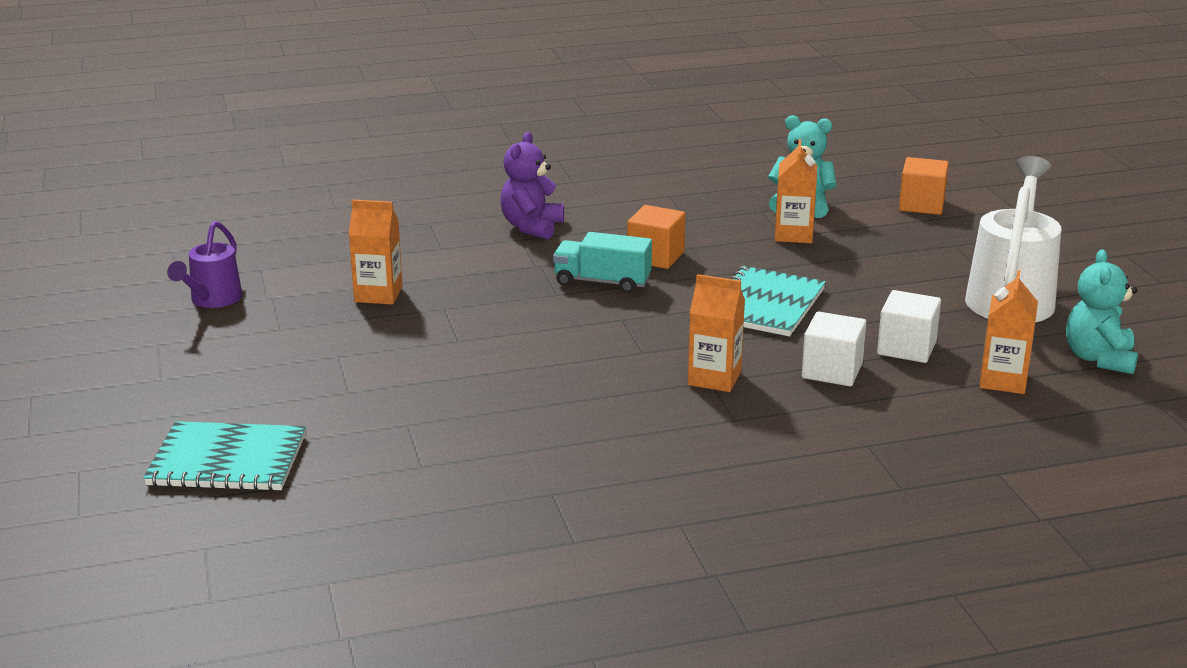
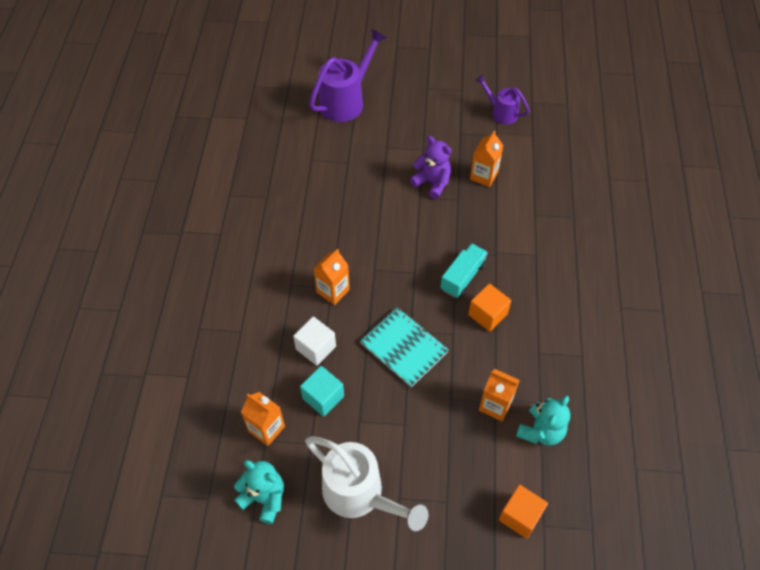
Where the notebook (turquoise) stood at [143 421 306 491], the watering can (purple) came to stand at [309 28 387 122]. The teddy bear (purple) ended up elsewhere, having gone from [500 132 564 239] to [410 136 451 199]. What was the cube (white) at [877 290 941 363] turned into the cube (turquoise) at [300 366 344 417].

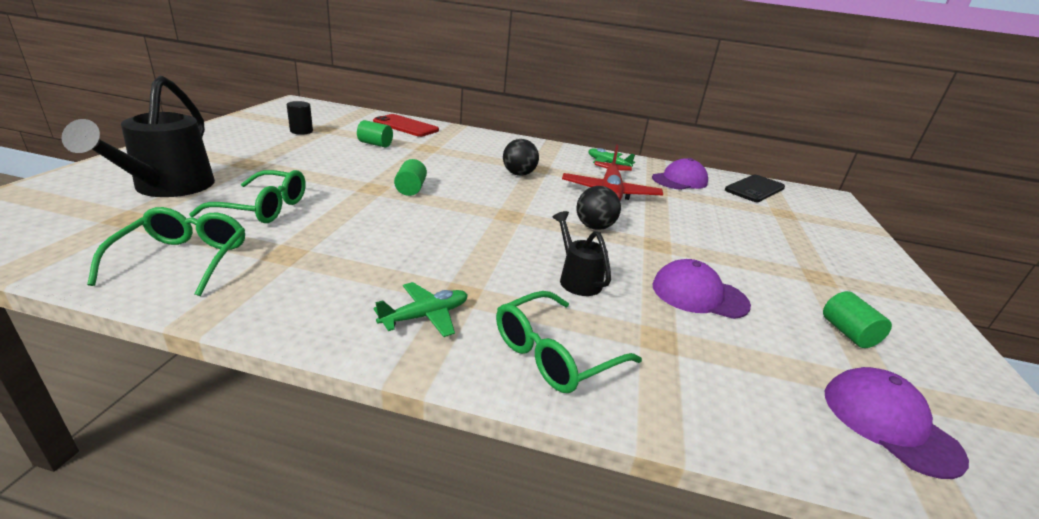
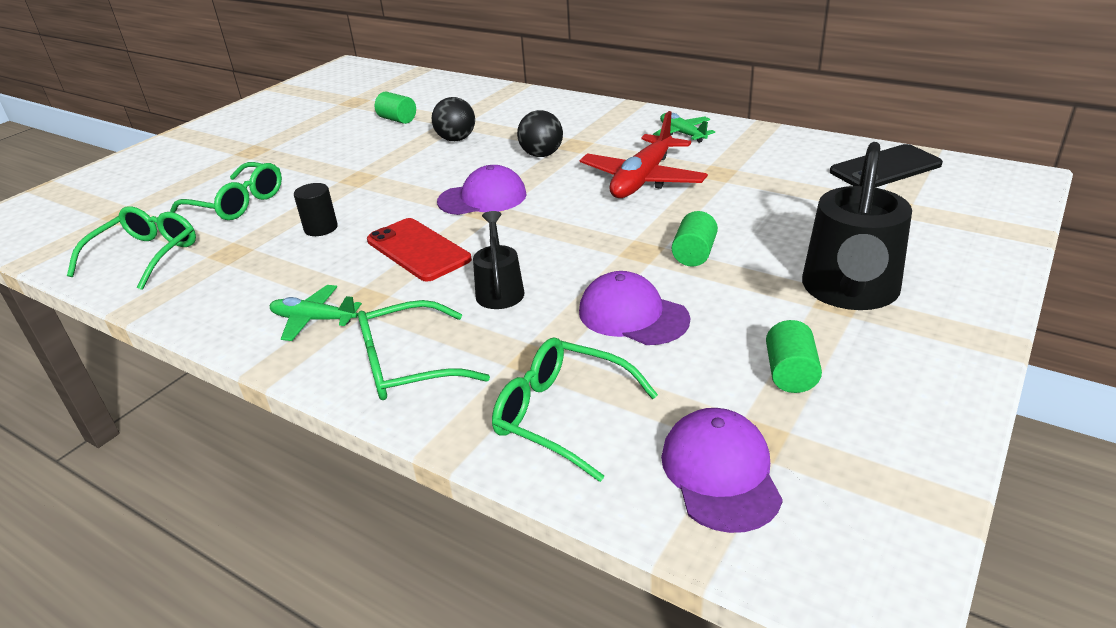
The watering can (black) ended up elsewhere, having gone from [61 76 215 197] to [802 142 912 310]. The cylinder (black) ended up elsewhere, having gone from [287 101 313 135] to [294 183 338 236]. The phone (red) ended up elsewhere, having gone from [373 114 439 137] to [367 218 472 282]. The plane (green) at [373 282 468 337] ended up facing another way, 150 degrees counterclockwise from before. The cylinder (green) ended up elsewhere, having gone from [394 159 427 196] to [672 211 718 267]. The ball (black) ended up elsewhere, having gone from [576 186 621 230] to [432 97 475 141]. The cap (purple) ended up elsewhere, having gone from [652 158 708 190] to [437 165 526 215]. The second view gained the glasses (green) at [492 338 658 482].

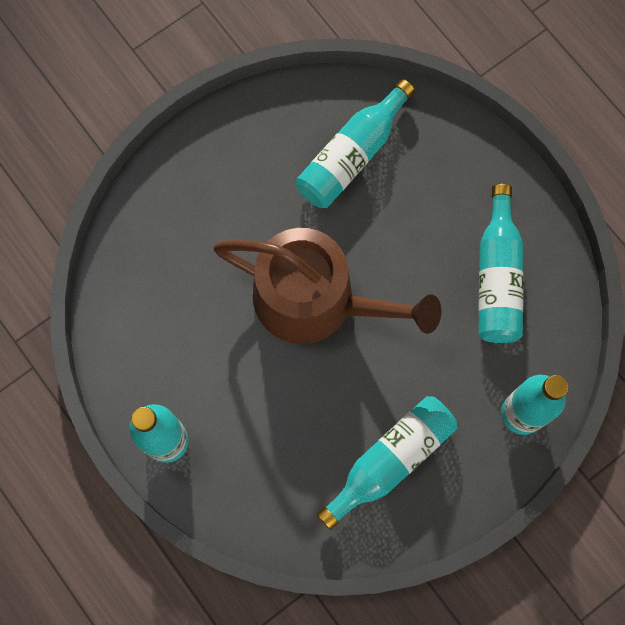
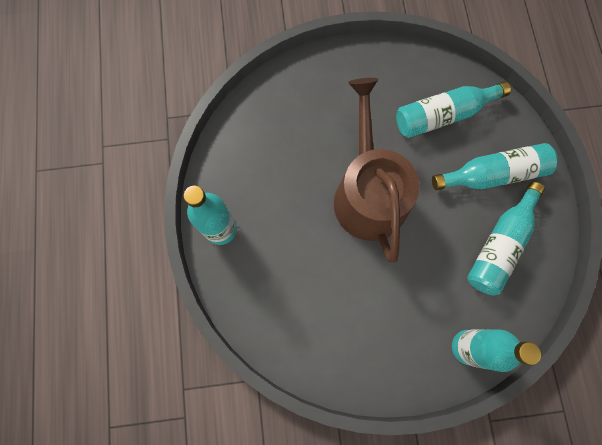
The watering can (brown) at [213 228 441 344] ended up facing another way, 150 degrees counterclockwise from before. The bottle (turquoise) ended up elsewhere, having gone from [317 396 457 530] to [432 143 558 190].

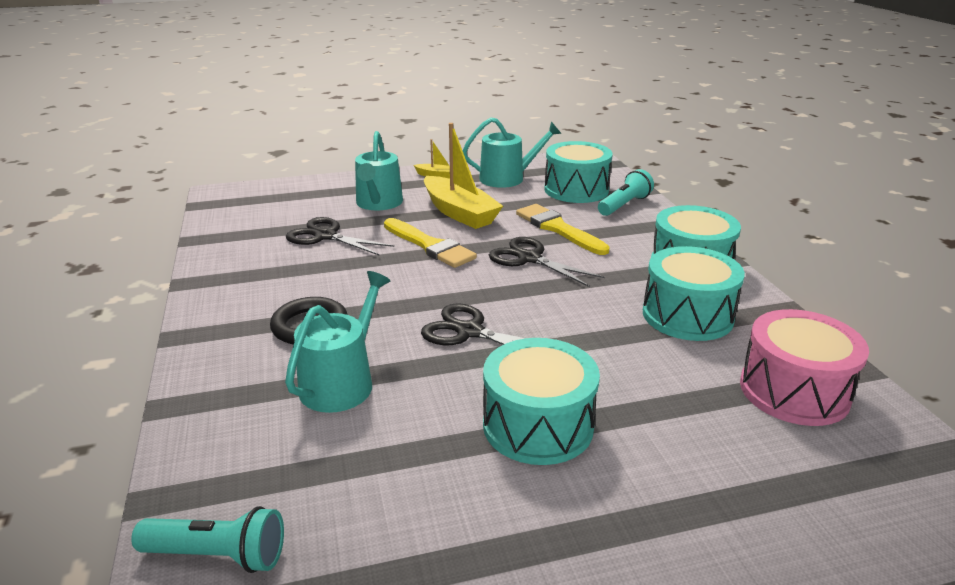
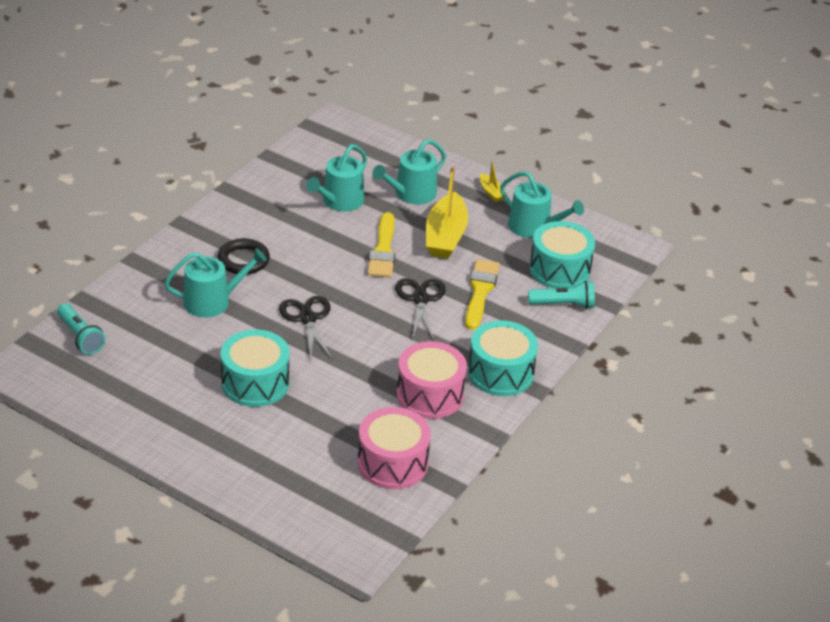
Where the scissors (black) stood at [286 217 394 255], the watering can (turquoise) came to stand at [306 144 367 211]. What was the drum (turquoise) at [643 246 745 341] turned into the drum (pink) at [397 341 467 419].

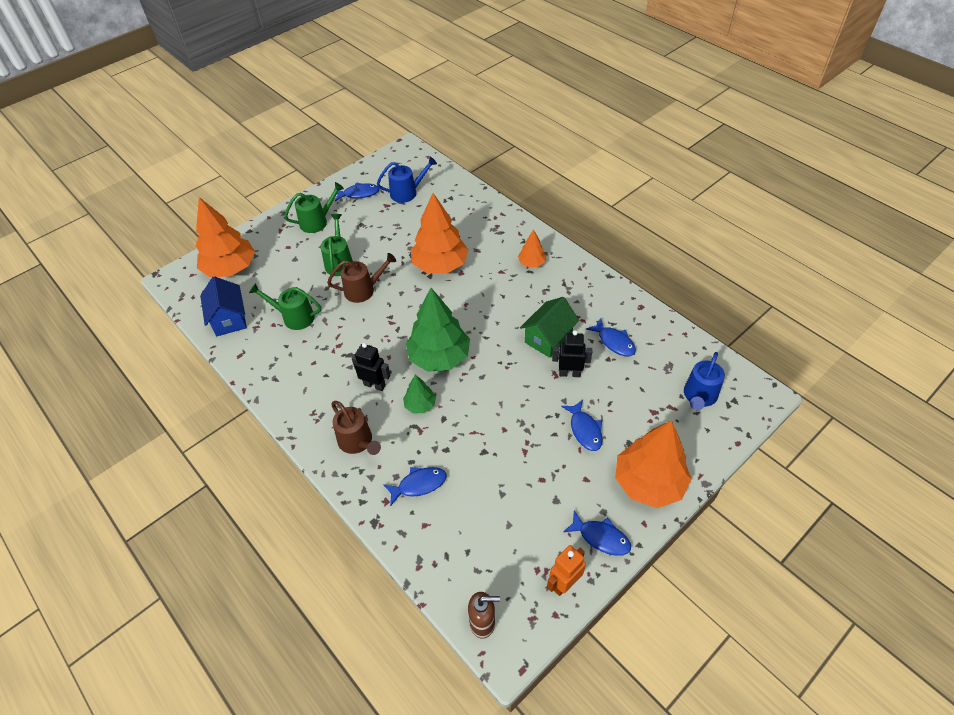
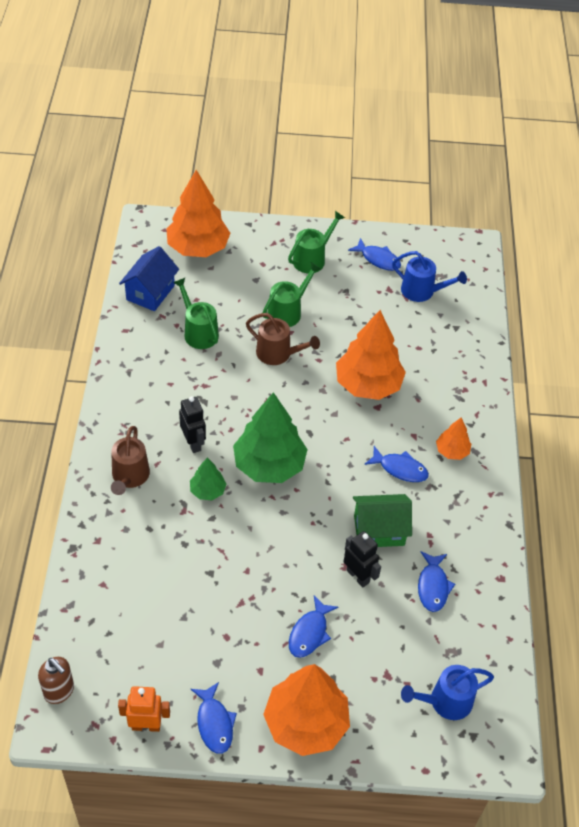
The watering can (green) at [284 182 344 233] ended up facing another way, 60 degrees counterclockwise from before. The fish (blue) ended up elsewhere, having gone from [383 467 447 506] to [364 446 429 482].

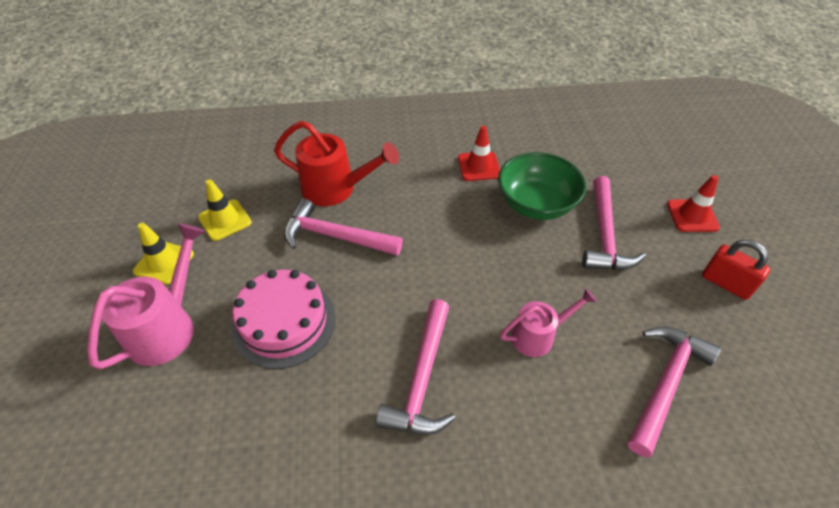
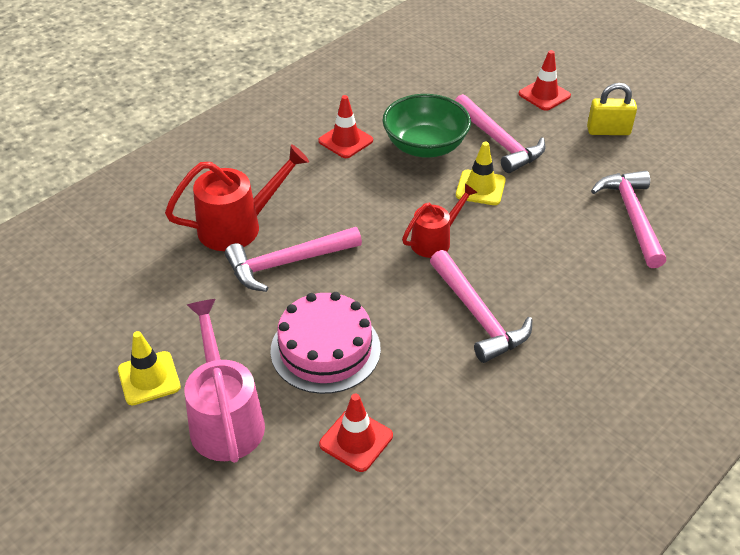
The traffic cone (yellow) ended up elsewhere, having gone from [198 179 252 241] to [456 142 506 205]. The second view lost the watering can (pink) at [500 288 597 357]. What was the padlock (red) at [702 240 770 300] turned into the padlock (yellow) at [587 83 637 135]. The second view gained the traffic cone (red) at [319 394 393 472]. The second view gained the watering can (red) at [402 183 478 258].

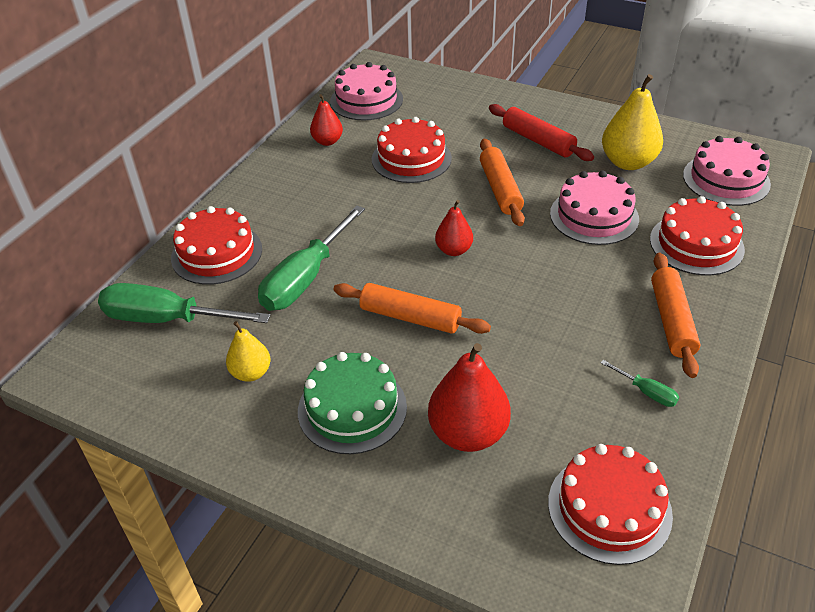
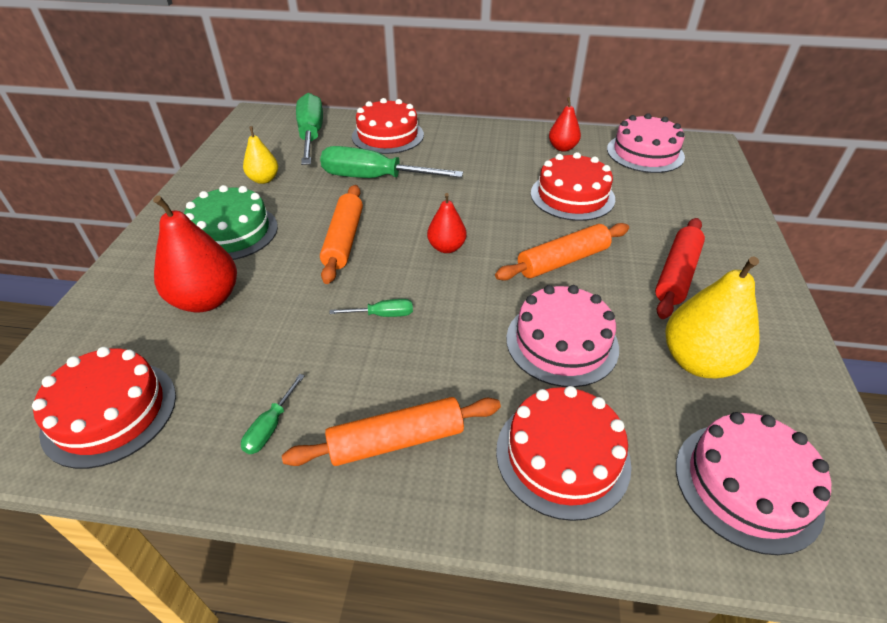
The second view gained the screwdriver (green) at [329 299 413 317].

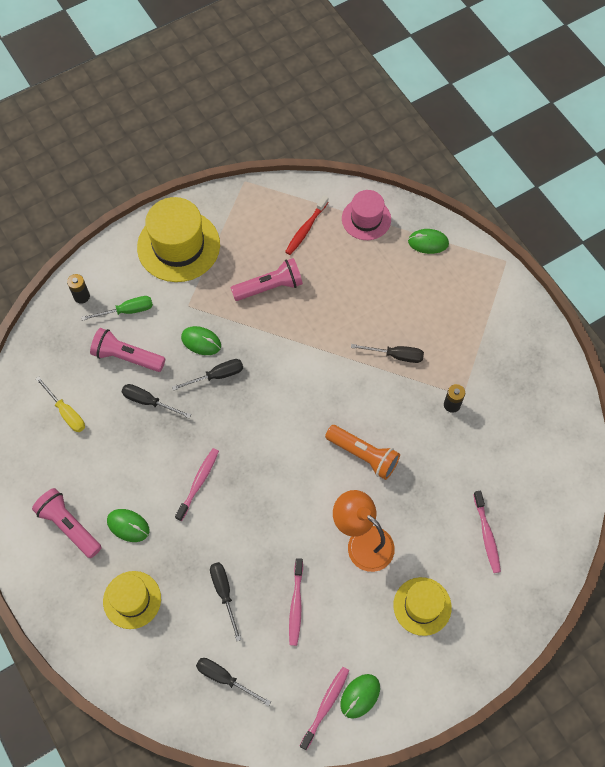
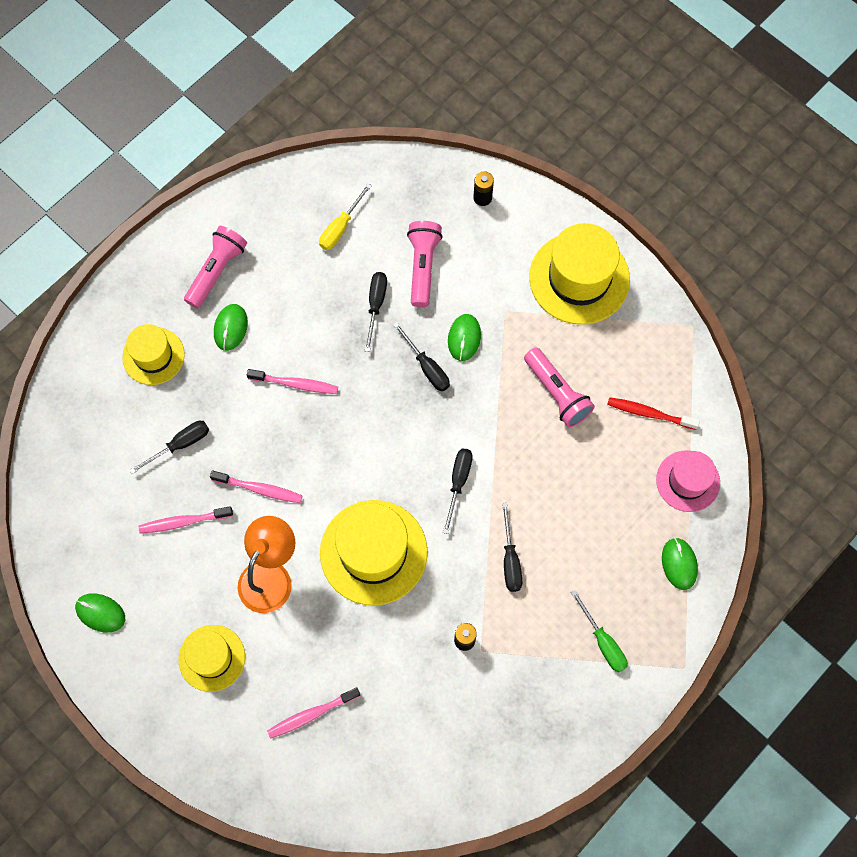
The screwdriver (green) ended up elsewhere, having gone from [81 296 153 321] to [571 590 628 673]. The screwdriver (black) ended up elsewhere, having gone from [196 658 271 706] to [443 449 473 534]. The toothbrush (pink) ended up elsewhere, having gone from [300 667 349 750] to [210 471 303 503]. Where the flashlight (orange) stood at [325 425 400 480], the hat (yellow) came to stand at [320 500 428 606].

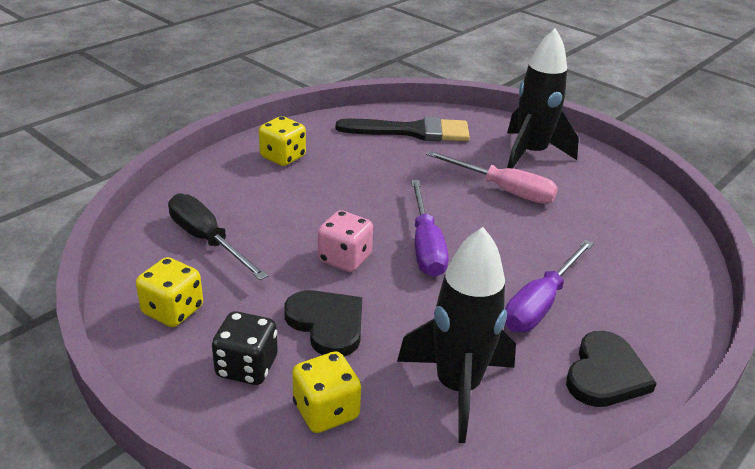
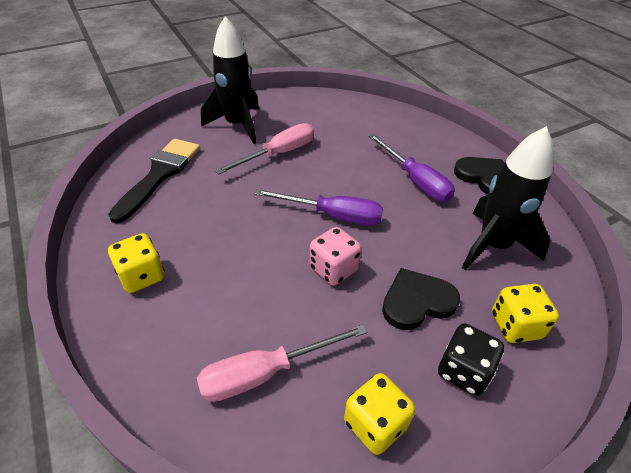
What was the screwdriver (black) at [168 194 268 280] turned into the screwdriver (pink) at [197 324 367 402].

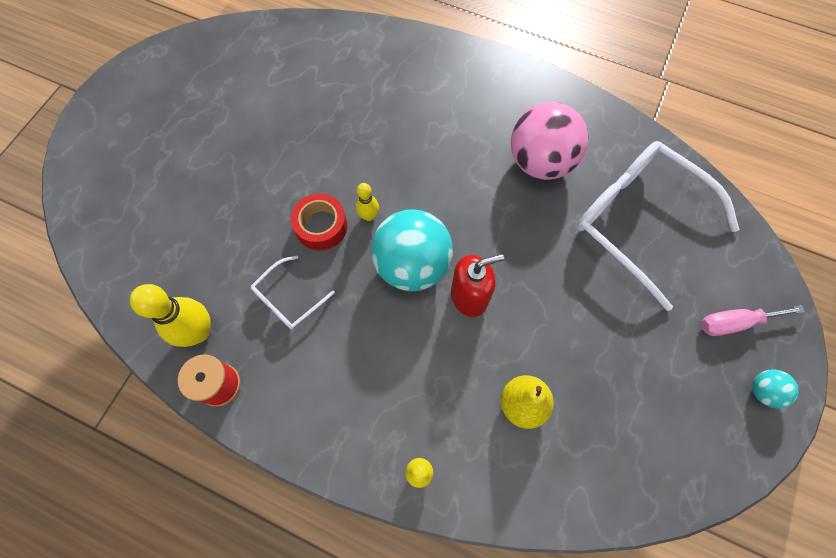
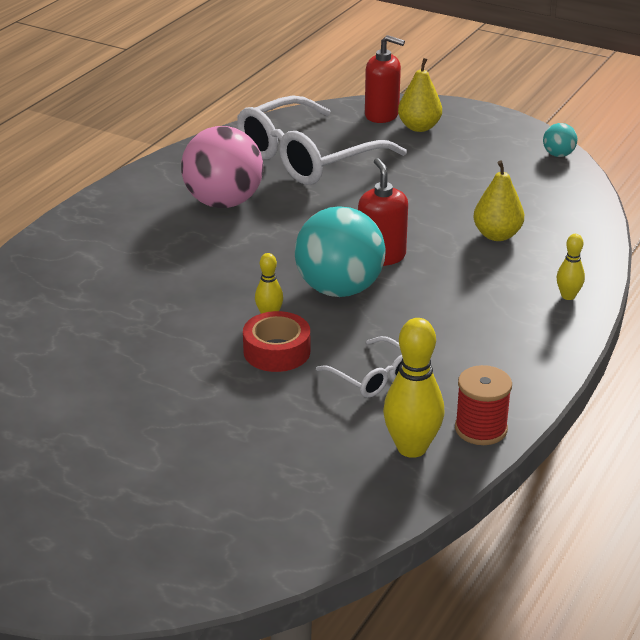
Where the screwdriver (pink) stood at [701 305 805 336], the pear (yellow) came to stand at [398 58 442 132]. The ball (turquoise) ended up elsewhere, having gone from [752 369 799 408] to [543 123 577 157]. The second view gained the soap dispenser (red) at [365 35 405 123].

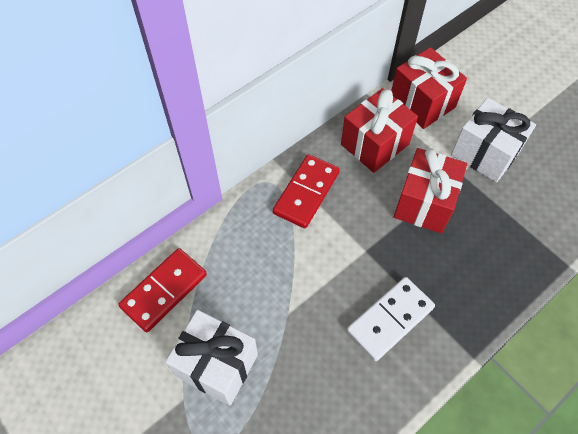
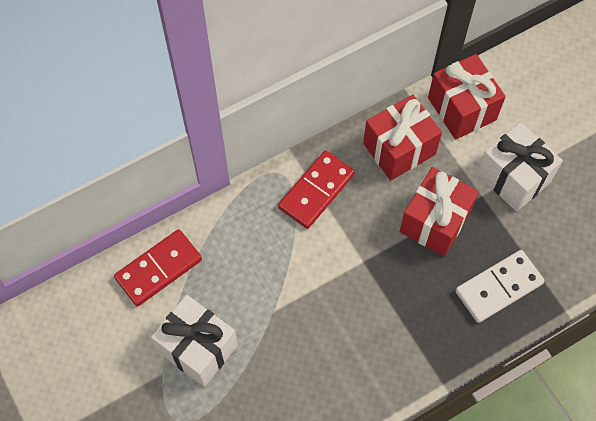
The domino (white) ended up elsewhere, having gone from [347 277 435 361] to [455 250 545 323].

